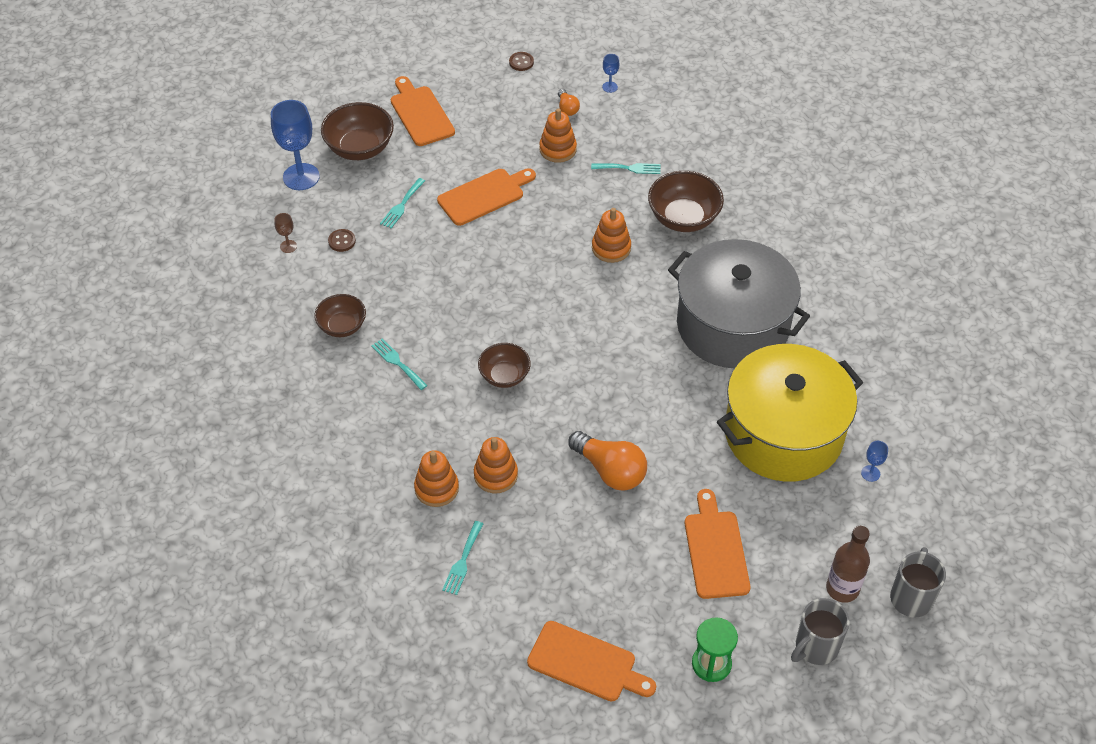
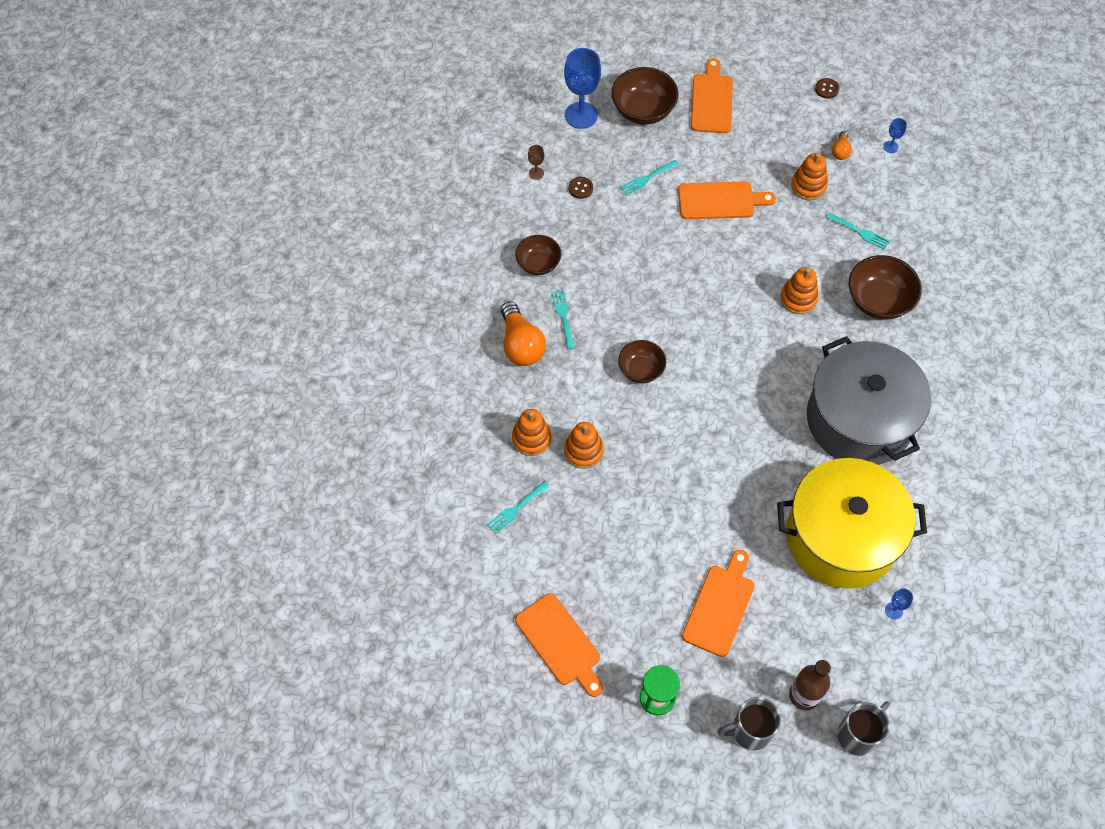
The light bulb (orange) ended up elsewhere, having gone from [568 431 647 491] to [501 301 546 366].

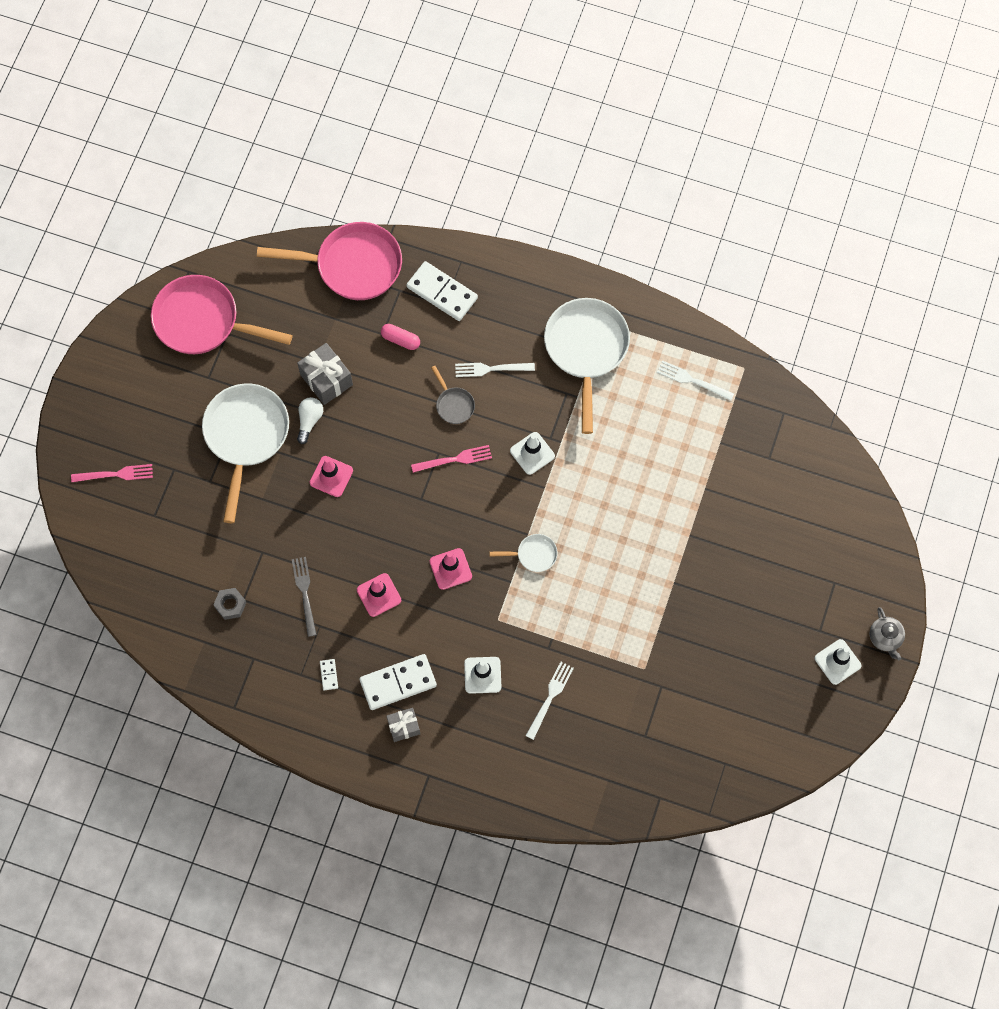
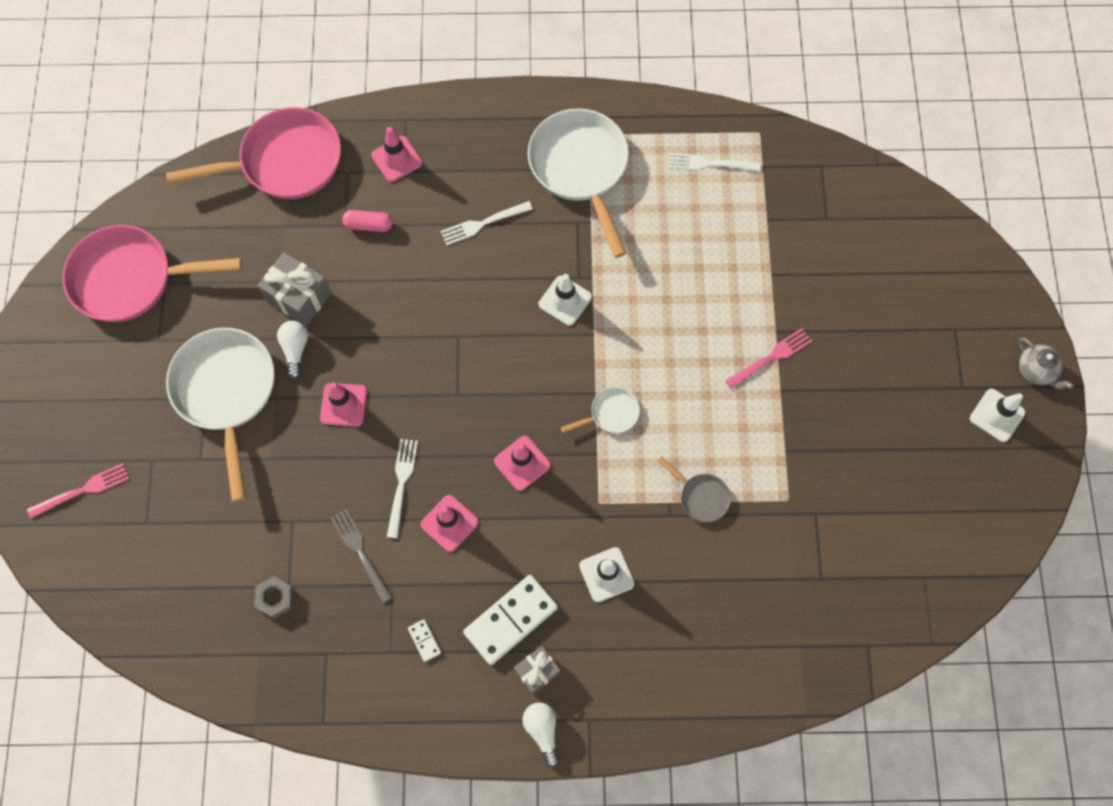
Where the domino (white) stood at [407 261 478 321], the traffic cone (pink) came to stand at [371 127 422 182]. The fork (pink) ended up elsewhere, having gone from [411 445 492 473] to [725 328 812 389]. The pan (grey) ended up elsewhere, having gone from [431 366 475 424] to [658 457 731 522]. The fork (white) ended up elsewhere, having gone from [526 662 574 740] to [387 439 418 538]. The second view gained the light bulb (white) at [523 702 559 767].

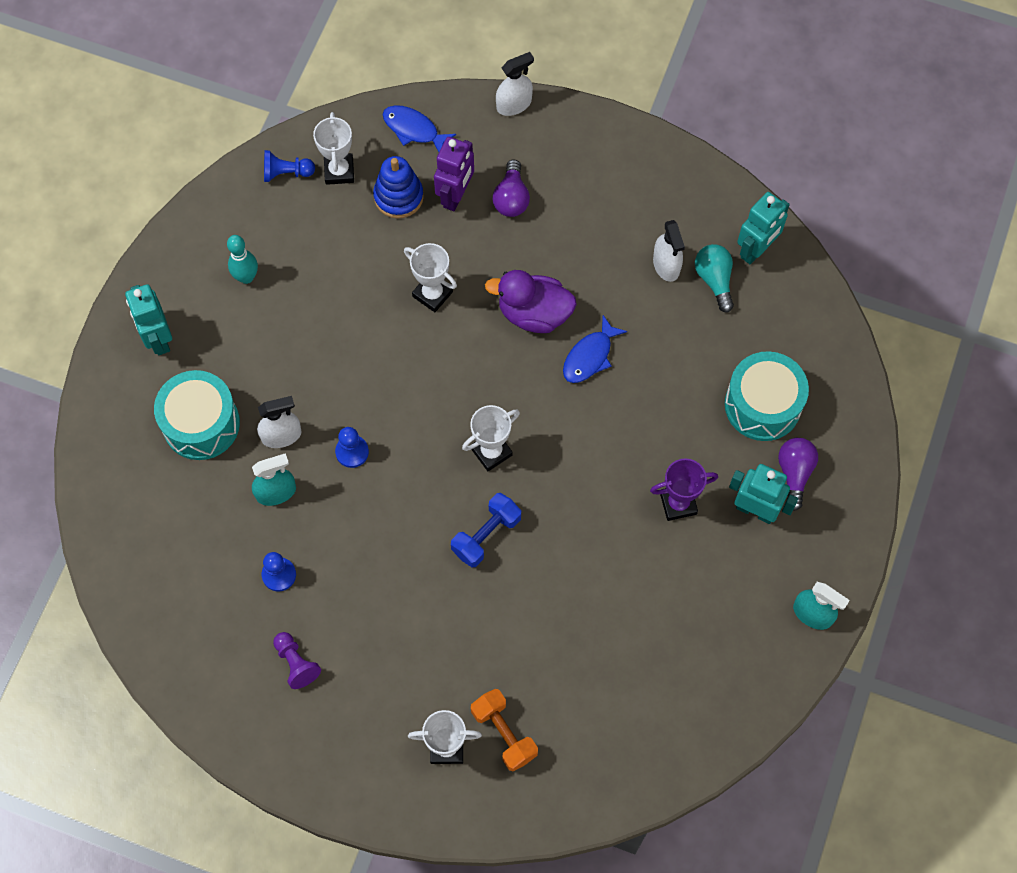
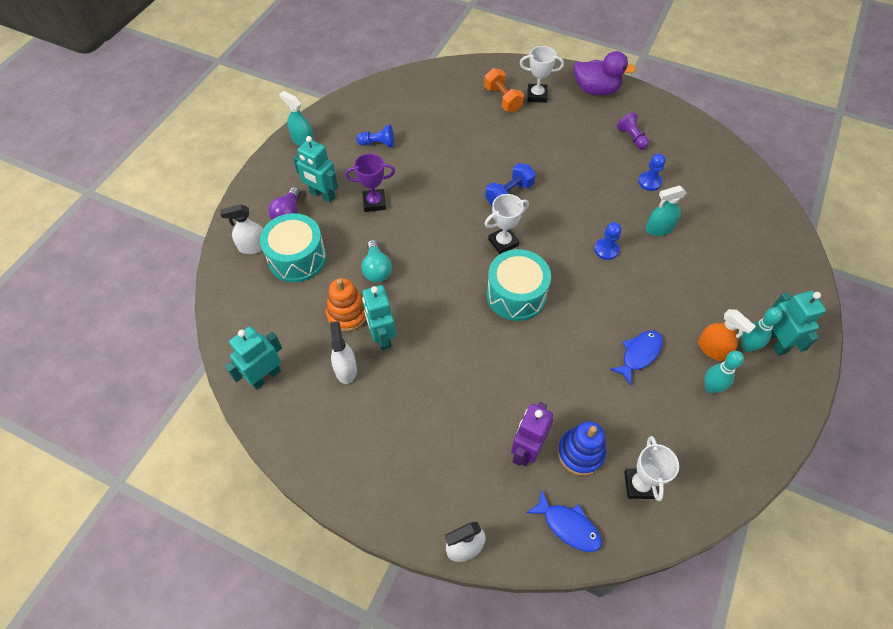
The drum (turquoise) ended up elsewhere, having gone from [154 370 240 460] to [486 249 551 321]. The spray bottle (white) ended up elsewhere, having gone from [257 396 301 448] to [220 204 263 254]. The pawn (blue) ended up elsewhere, having gone from [264 150 315 182] to [356 124 394 148]. The second view lost the trophy (white) at [404 243 457 312]. The duck (purple) ended up elsewhere, having gone from [485 270 577 333] to [574 51 636 96]. The second view lost the light bulb (purple) at [493 159 530 217]. The fish (blue) ended up elsewhere, having gone from [563 315 627 383] to [609 331 663 385]. The light bulb (turquoise) ended up elsewhere, having gone from [695 244 734 313] to [362 240 392 282]. The second view gained the stacking toy (orange) at [326 278 366 332]. The second view gained the robot (turquoise) at [362 285 396 350]. The second view gained the spray bottle (orange) at [698 309 756 361]. The second view gained the bowling pin (turquoise) at [741 307 783 352].

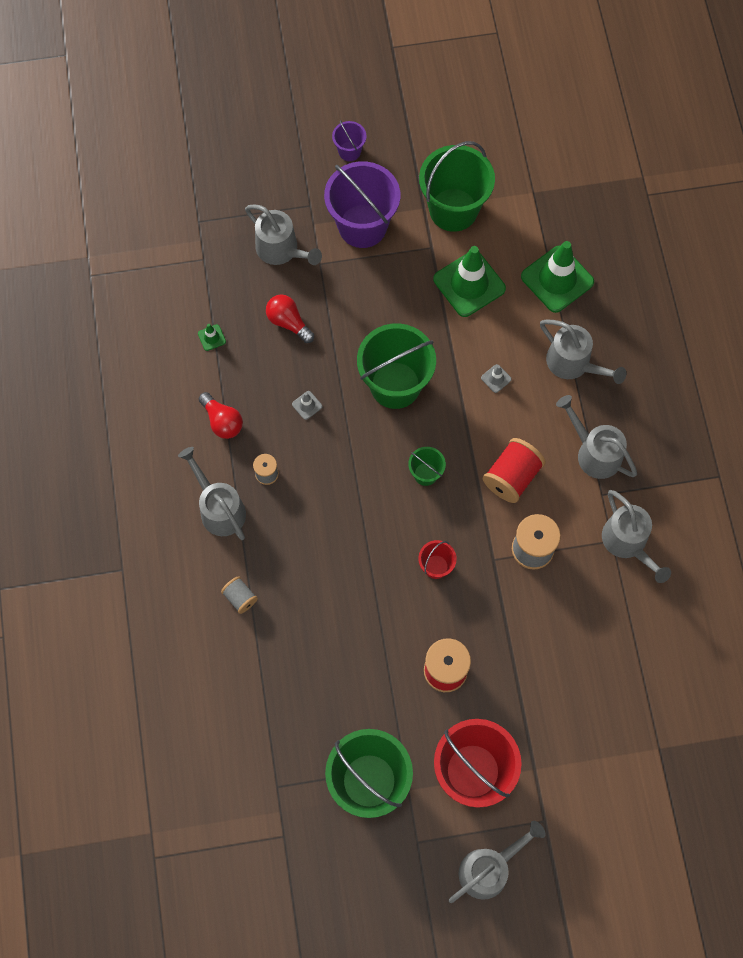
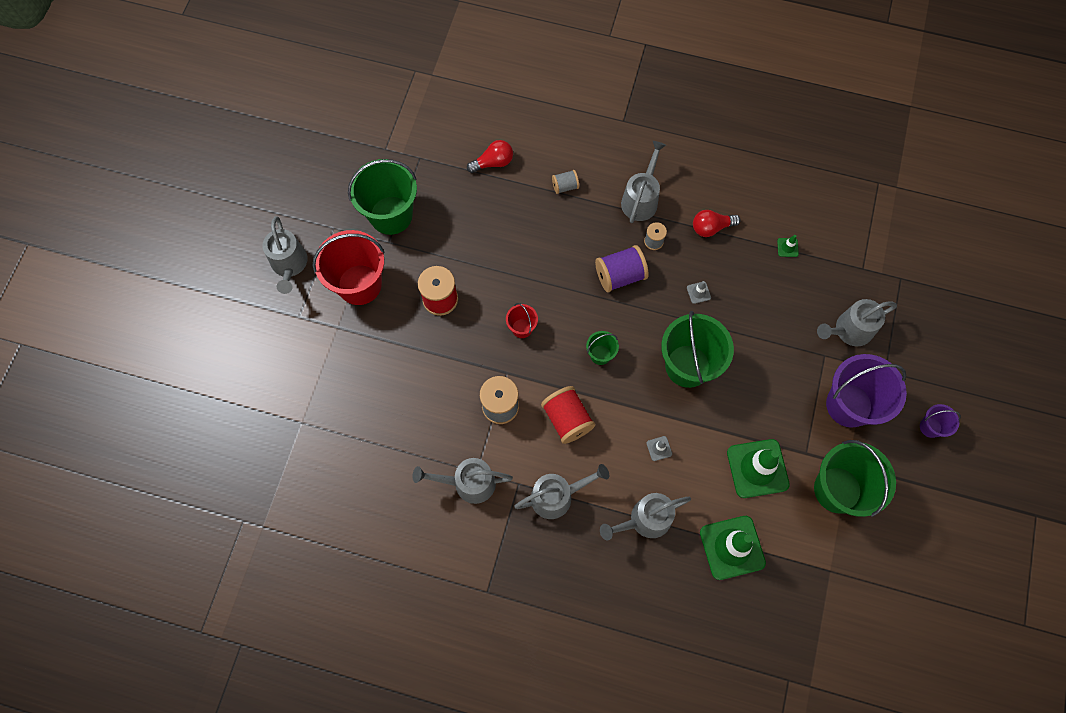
The watering can (grey) at [178 447 246 540] ended up facing another way, 60 degrees counterclockwise from before. The light bulb (red) ended up elsewhere, having gone from [266 294 314 343] to [467 140 513 173]. The second view gained the spool (purple) at [595 245 649 292].

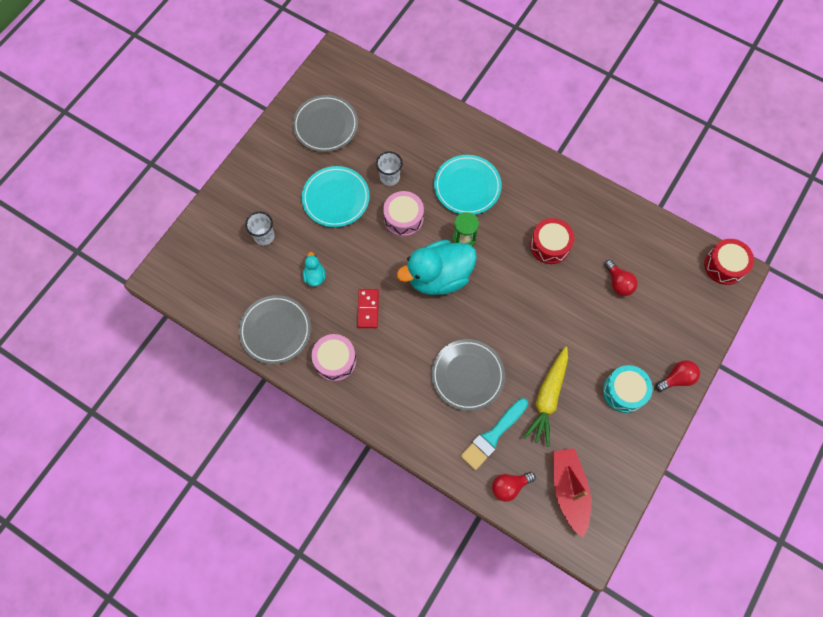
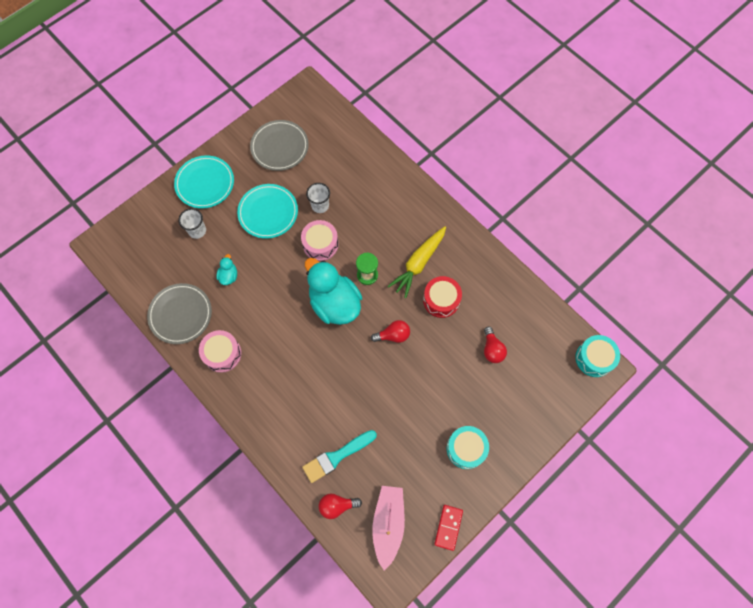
The domino (red) ended up elsewhere, having gone from [357 289 379 328] to [434 505 463 551]. The duck (turquoise) at [397 240 477 295] ended up facing another way, 60 degrees clockwise from before. The second view lost the plate (grey) at [431 339 505 411]. The plate (turquoise) ended up elsewhere, having gone from [434 155 502 215] to [174 155 234 209]. The carrot (yellow) ended up elsewhere, having gone from [523 346 568 447] to [388 226 446 298]. What was the boat (red) at [552 448 591 538] turned into the boat (pink) at [372 486 405 571]. The light bulb (red) ended up elsewhere, having gone from [655 360 700 392] to [371 320 410 343]. What was the drum (red) at [704 239 754 285] turned into the drum (turquoise) at [575 335 620 377].

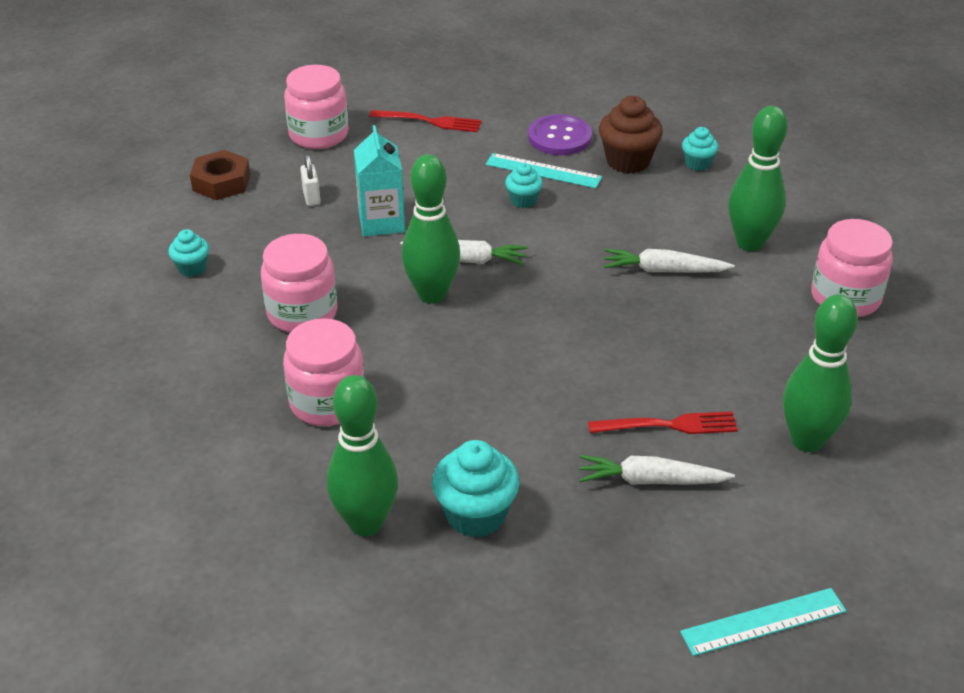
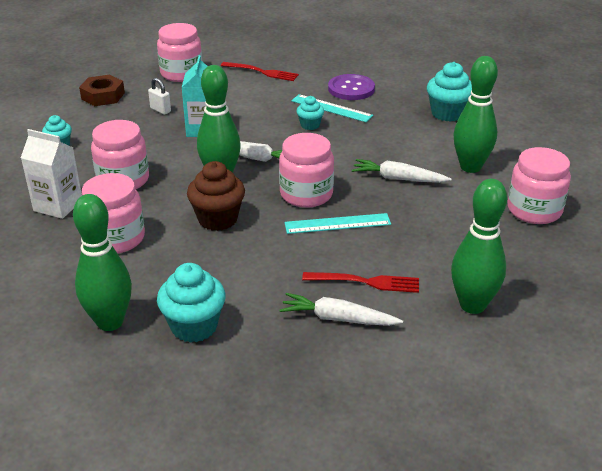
The padlock (white) at [300 154 321 206] ended up facing another way, 45 degrees counterclockwise from before. The cupcake (brown) ended up elsewhere, having gone from [599 96 663 174] to [187 161 245 231]. The ruler (turquoise) ended up elsewhere, having gone from [680 588 846 656] to [284 213 391 234]. The size of the cupcake (turquoise) at [682 127 718 171] changed by a factor of 1.75. The second view gained the carton (white) at [21 129 82 219]. The second view gained the jar (pink) at [279 133 334 208].

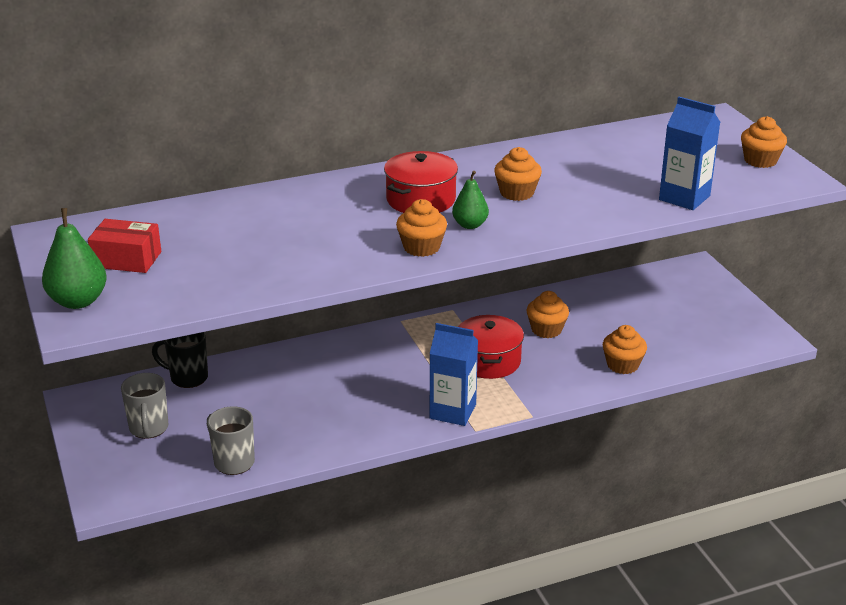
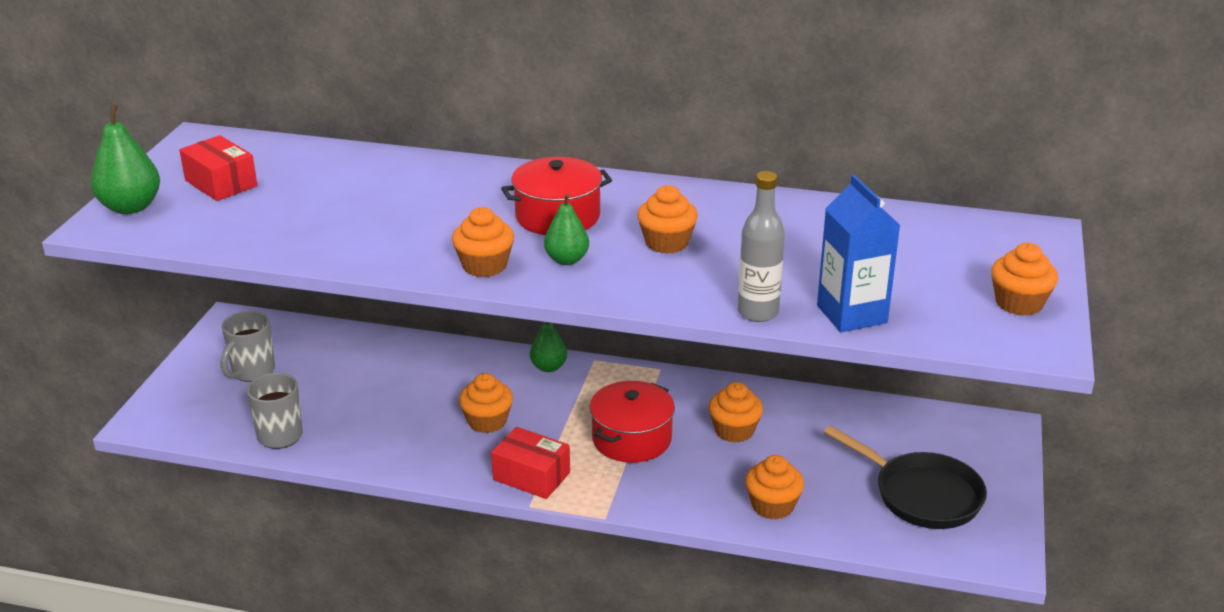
The second view lost the mug (black) at [152 332 208 388]. Where the carton (blue) stood at [429 323 478 426], the box (red) came to stand at [491 427 570 499]. The second view gained the cupcake (orange) at [459 373 513 433]. The second view gained the pear (green) at [530 322 567 372]. The second view gained the bottle (grey) at [738 171 785 322]. The second view gained the pan (black) at [824 425 987 529].

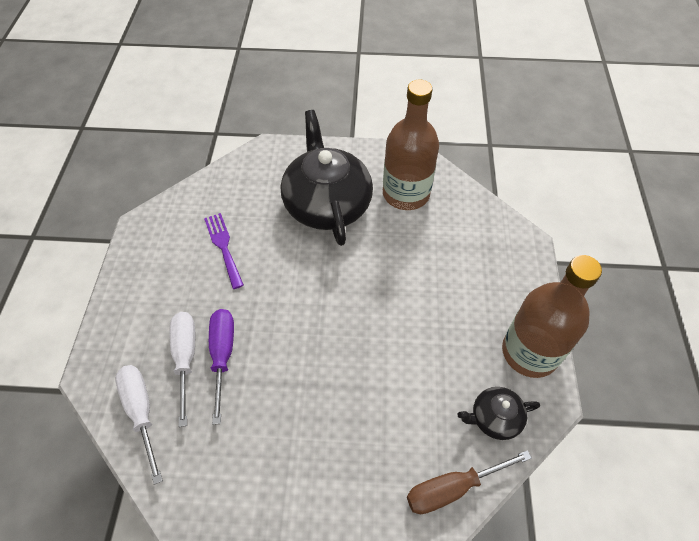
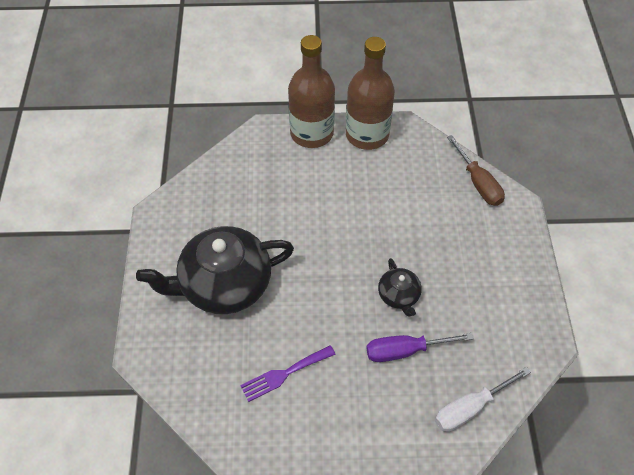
The second view lost the screwdriver (white) at [170 312 195 427]. The bottle (brown) ended up elsewhere, having gone from [383 80 439 210] to [288 35 335 148]. The teapot (black) ended up elsewhere, having gone from [457 387 540 440] to [378 258 422 316].

